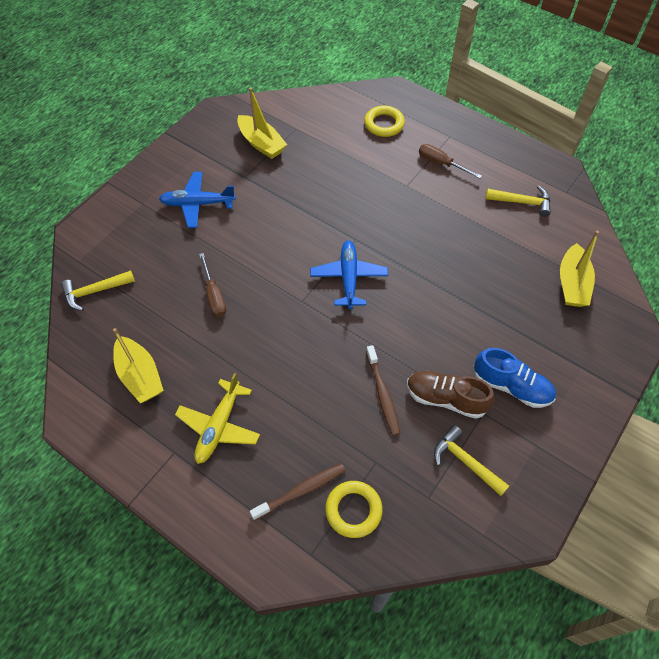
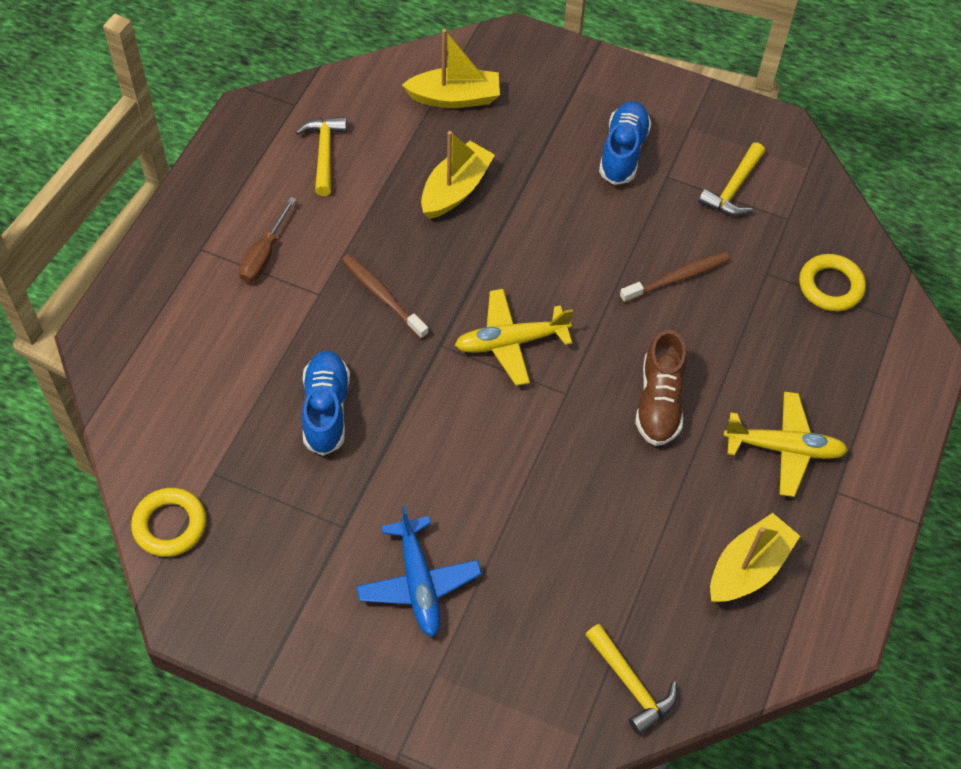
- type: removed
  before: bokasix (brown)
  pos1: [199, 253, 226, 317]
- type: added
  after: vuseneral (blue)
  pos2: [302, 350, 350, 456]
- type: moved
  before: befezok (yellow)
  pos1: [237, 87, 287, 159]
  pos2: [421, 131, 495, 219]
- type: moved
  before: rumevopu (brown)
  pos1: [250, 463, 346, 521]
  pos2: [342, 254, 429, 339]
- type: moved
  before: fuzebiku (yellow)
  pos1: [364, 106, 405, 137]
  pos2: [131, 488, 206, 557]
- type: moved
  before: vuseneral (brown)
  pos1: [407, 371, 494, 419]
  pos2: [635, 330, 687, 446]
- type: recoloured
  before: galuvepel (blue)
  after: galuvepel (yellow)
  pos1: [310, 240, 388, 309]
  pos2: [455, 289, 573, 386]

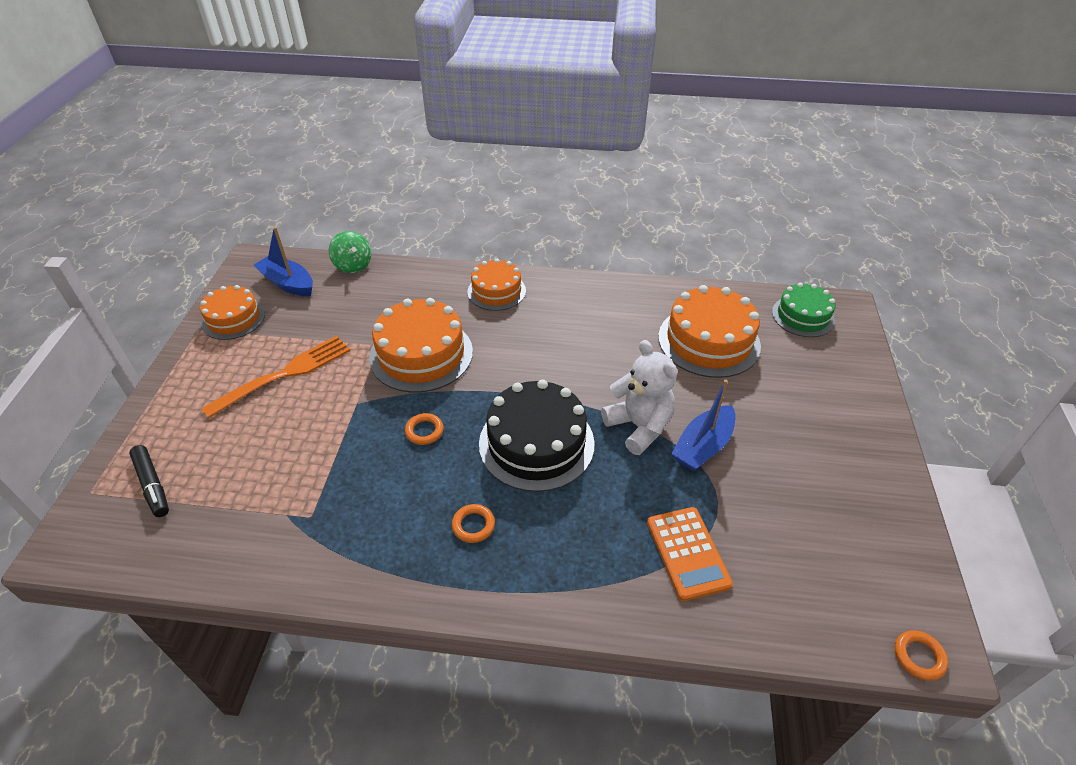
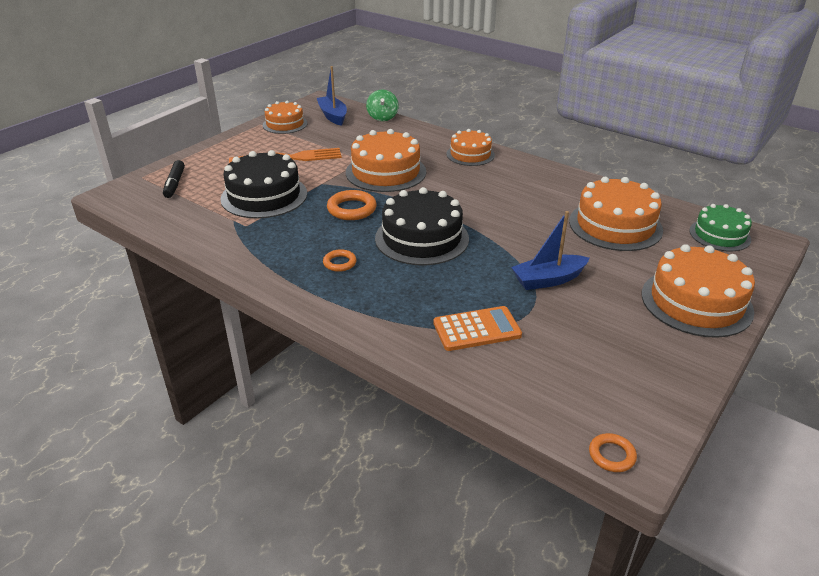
- type: removed
  before: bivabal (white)
  pos1: [601, 340, 677, 455]
- type: added
  after: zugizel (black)
  pos2: [220, 150, 307, 218]
- type: added
  after: zugizel (orange)
  pos2: [642, 244, 755, 338]
- type: turned
  before: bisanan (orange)
  pos1: [647, 507, 733, 601]
  pos2: [433, 306, 522, 351]
  turn: -120
- type: resized
  before: fuzebiku (orange)
  pos1: [405, 413, 444, 445]
  pos2: [327, 190, 377, 220]
  scale: 1.66

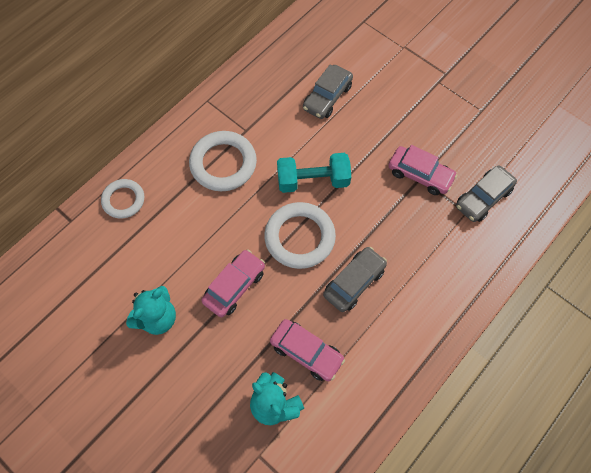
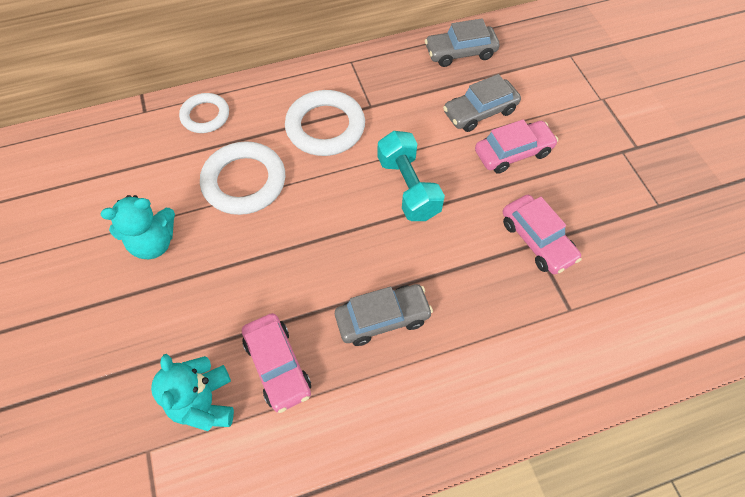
- type: moved
  before: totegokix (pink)
  pos1: [201, 250, 265, 317]
  pos2: [475, 119, 558, 174]
- type: moved
  before: fuzebiku (white)
  pos1: [264, 202, 336, 269]
  pos2: [200, 141, 285, 215]
- type: moved
  before: totegokix (grey)
  pos1: [456, 165, 517, 222]
  pos2: [425, 18, 500, 67]
- type: turned
  before: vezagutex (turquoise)
  pos1: [277, 153, 351, 193]
  pos2: [377, 131, 445, 221]
  turn: 45

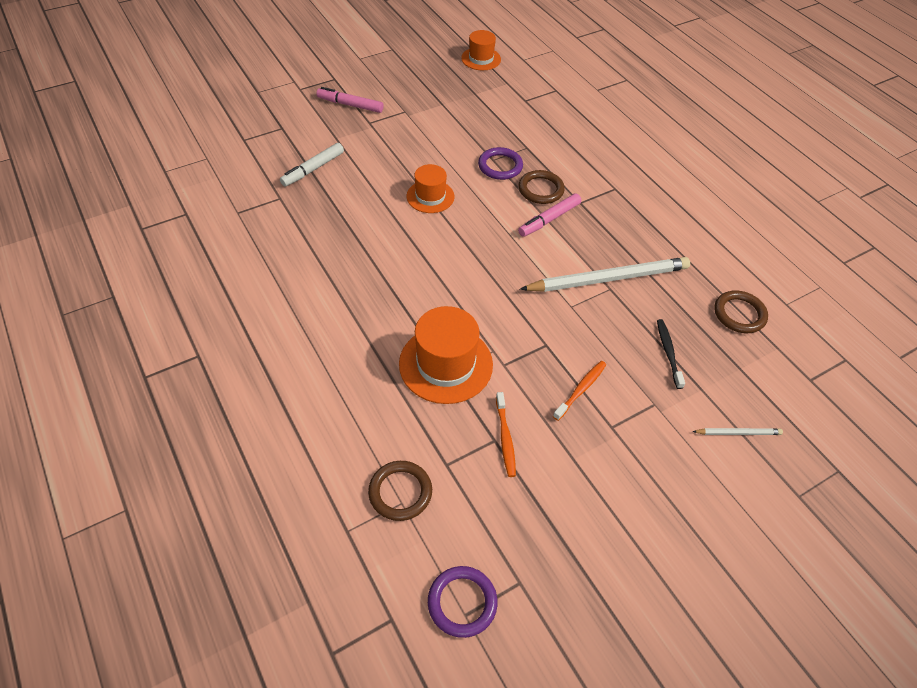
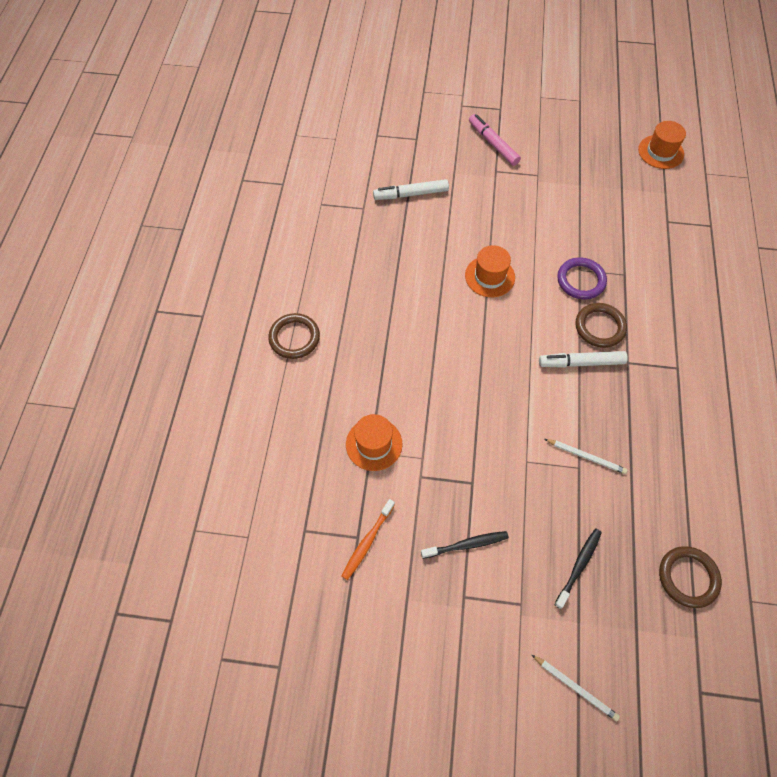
- type: removed
  before: fuzebiku (purple)
  pos1: [428, 566, 498, 638]
- type: moved
  before: fuzebiku (brown)
  pos1: [368, 461, 432, 521]
  pos2: [268, 313, 320, 359]
- type: recoloured
  before: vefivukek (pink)
  after: vefivukek (white)
  pos1: [518, 193, 581, 237]
  pos2: [539, 351, 628, 368]
- type: recoloured
  before: rumevopu (orange)
  after: rumevopu (black)
  pos1: [553, 361, 606, 421]
  pos2: [421, 531, 509, 559]
- type: resized
  before: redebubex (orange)
  pos1: [399, 306, 493, 404]
  pos2: [346, 414, 403, 471]
  scale: 0.61
- type: resized
  before: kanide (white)
  pos1: [520, 257, 690, 292]
  pos2: [545, 439, 628, 474]
  scale: 0.44

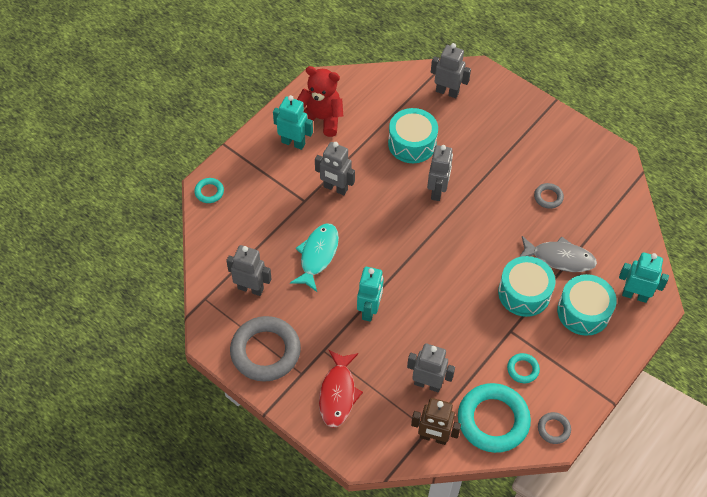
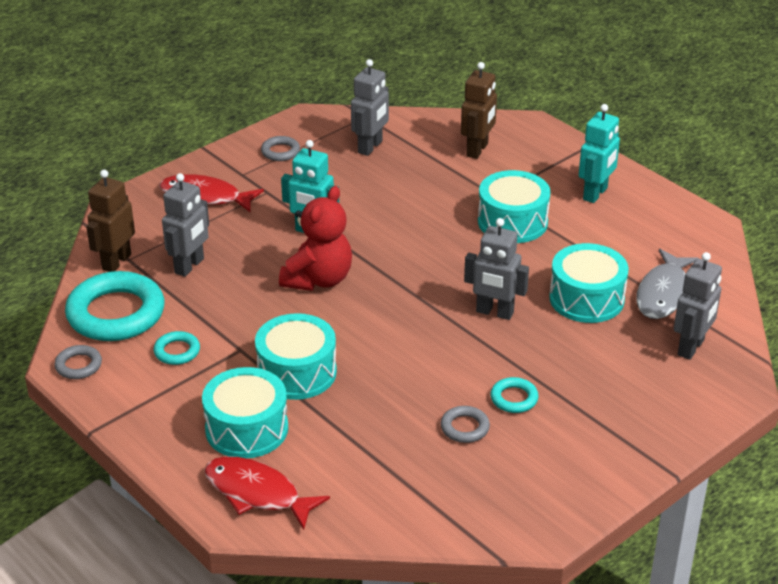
- type: removed
  before: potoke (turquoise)
  pos1: [290, 224, 339, 292]
- type: added
  after: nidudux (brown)
  pos2: [461, 62, 497, 159]
- type: moved
  before: fuzebiku (turquoise)
  pos1: [194, 178, 224, 203]
  pos2: [490, 377, 539, 413]
- type: moved
  before: bivabal (red)
  pos1: [297, 66, 343, 137]
  pos2: [279, 186, 352, 291]
- type: moved
  before: potoke (grey)
  pos1: [519, 236, 597, 272]
  pos2: [636, 249, 699, 319]
- type: replaced
  before: nidudux (grey)
  after: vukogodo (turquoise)
  pos1: [315, 142, 355, 195]
  pos2: [478, 170, 550, 243]
- type: replaced
  before: nidudux (turquoise)
  after: potoke (red)
  pos1: [619, 252, 669, 303]
  pos2: [204, 456, 330, 530]
- type: resized
  before: fuzebiku (grey)
  pos1: [230, 316, 301, 382]
  pos2: [261, 136, 300, 161]
  scale: 0.46

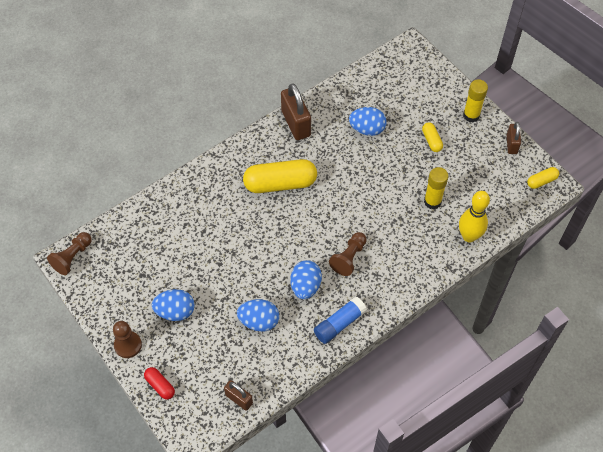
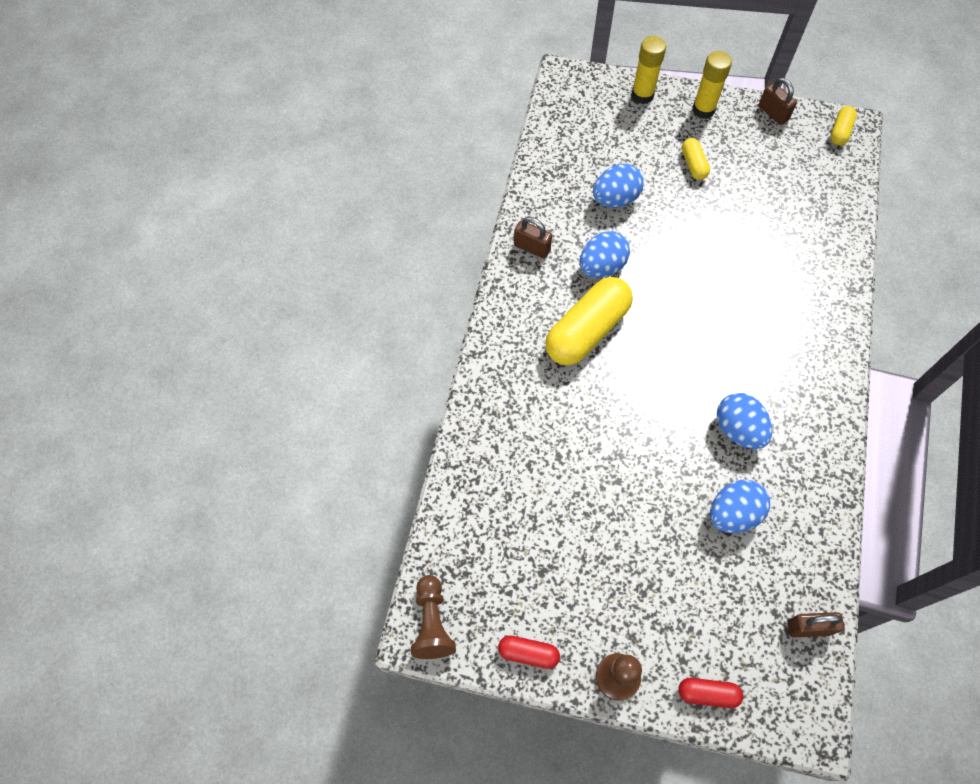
- type: removed
  before: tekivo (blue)
  pos1: [314, 296, 367, 344]
- type: removed
  before: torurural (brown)
  pos1: [329, 232, 367, 276]
- type: removed
  before: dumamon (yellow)
  pos1: [459, 191, 490, 243]
- type: added
  after: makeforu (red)
  pos2: [498, 636, 560, 669]
- type: moved
  before: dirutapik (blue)
  pos1: [152, 289, 195, 321]
  pos2: [580, 231, 630, 278]
- type: moved
  before: tekivo (yellow)
  pos1: [424, 167, 448, 210]
  pos2: [631, 36, 666, 104]
- type: turned
  before: makeforu (yellow)
  pos1: [422, 122, 443, 152]
  pos2: [682, 138, 710, 180]
  turn: 45
- type: resized
  before: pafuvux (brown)
  pos1: [281, 83, 311, 140]
  pos2: [514, 217, 552, 259]
  scale: 0.58

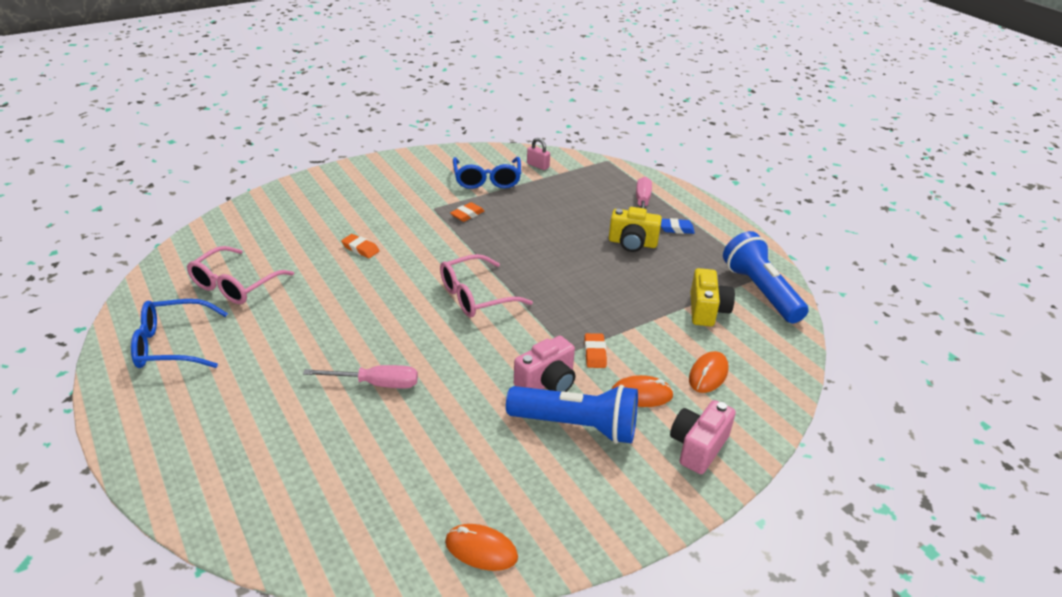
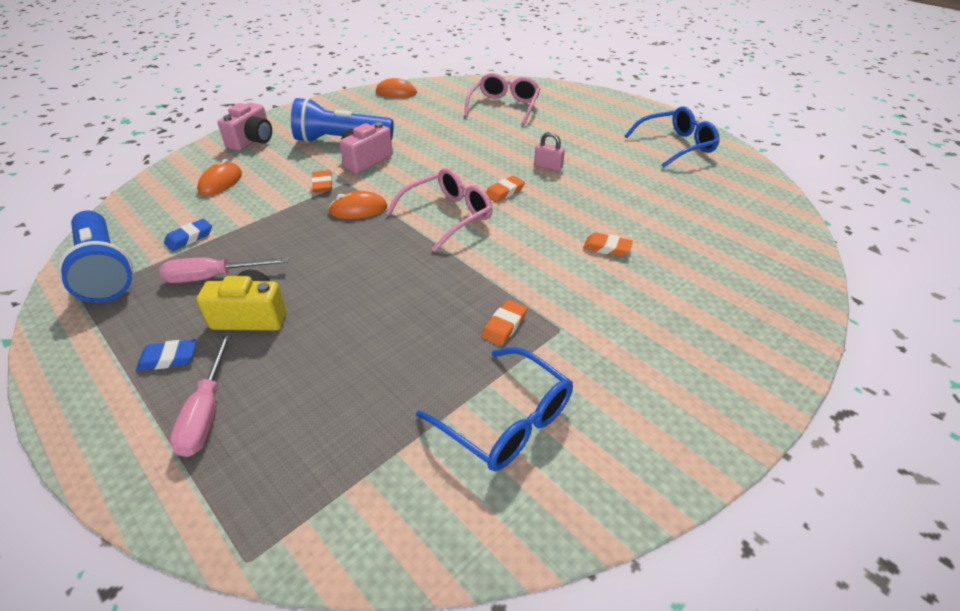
- type: added
  after: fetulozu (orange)
  pos2: [486, 176, 525, 202]
- type: moved
  before: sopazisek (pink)
  pos1: [187, 246, 294, 304]
  pos2: [464, 73, 540, 125]
- type: moved
  before: bokasix (pink)
  pos1: [303, 365, 418, 388]
  pos2: [159, 257, 289, 283]
- type: moved
  before: pafuvux (pink)
  pos1: [527, 138, 550, 170]
  pos2: [534, 132, 565, 171]
- type: moved
  before: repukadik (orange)
  pos1: [612, 375, 674, 407]
  pos2: [328, 191, 387, 219]
- type: replaced
  before: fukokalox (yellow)
  after: fetulozu (blue)
  pos1: [690, 268, 735, 326]
  pos2: [164, 219, 212, 251]
- type: turned
  before: sopazisek (blue)
  pos1: [453, 157, 521, 189]
  pos2: [416, 347, 573, 472]
  turn: 150

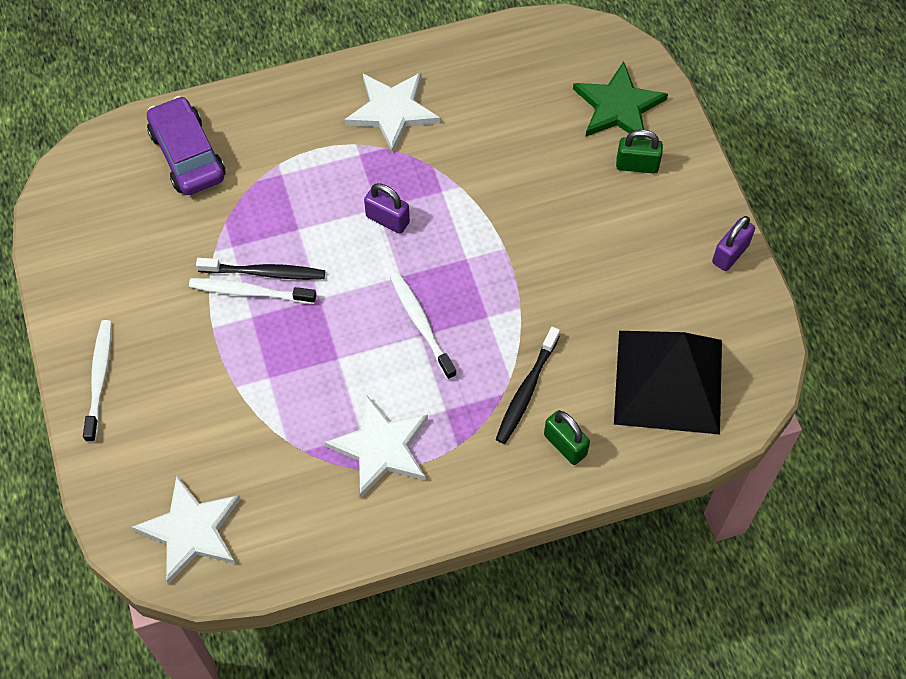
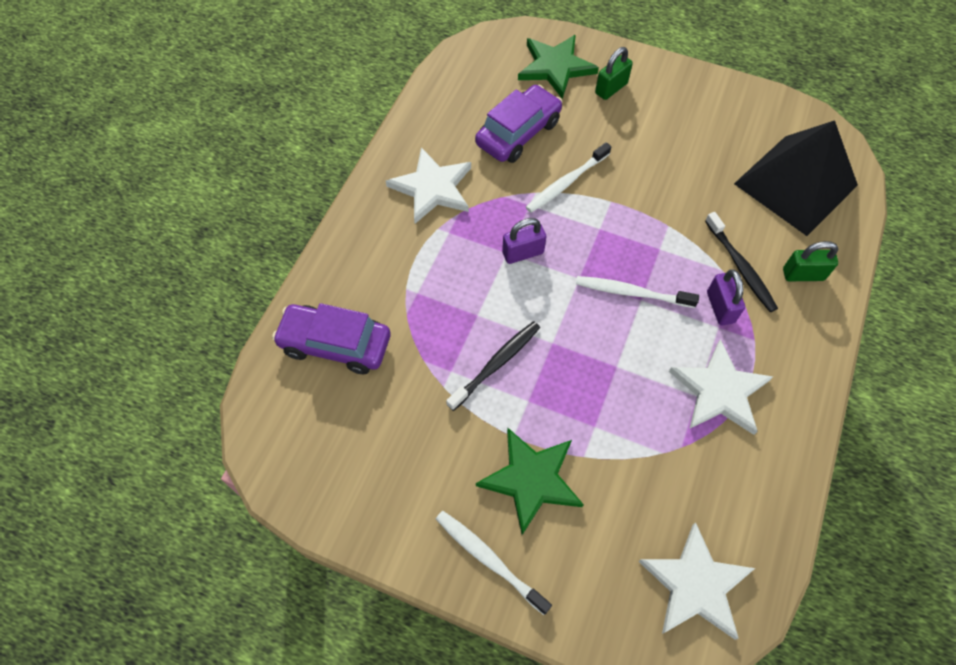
- type: added
  after: totegokix (purple)
  pos2: [475, 85, 562, 163]
- type: added
  after: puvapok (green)
  pos2: [476, 428, 584, 535]
- type: moved
  before: rumevopu (white)
  pos1: [189, 278, 316, 304]
  pos2: [526, 142, 611, 213]
- type: moved
  before: pafuvux (purple)
  pos1: [712, 216, 755, 271]
  pos2: [707, 269, 745, 325]

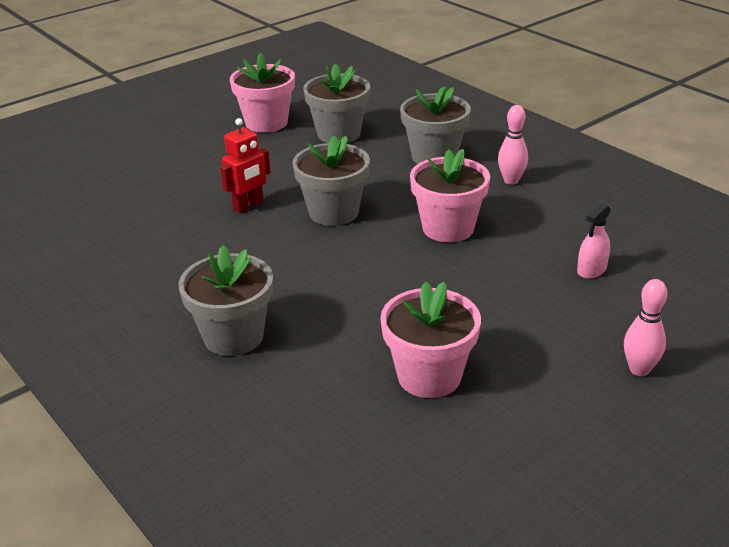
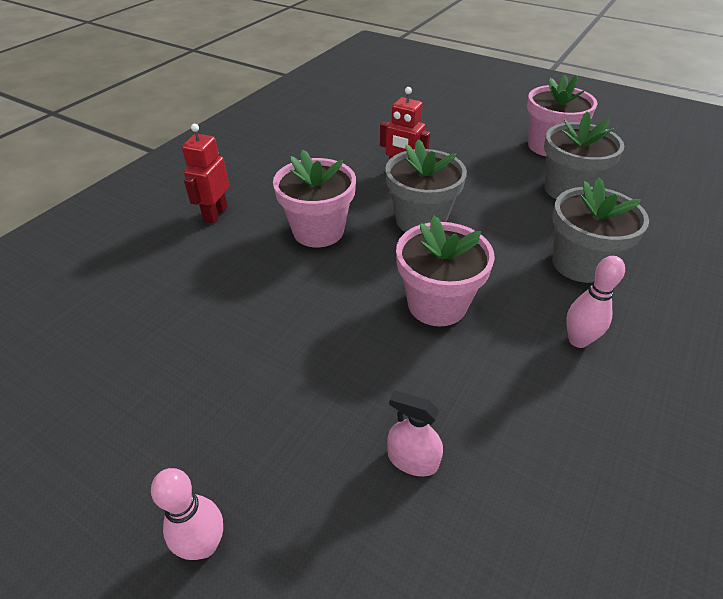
- type: moved
  before: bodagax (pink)
  pos1: [380, 282, 481, 398]
  pos2: [273, 150, 356, 247]
- type: replaced
  before: bodagax (grey)
  after: nidudux (red)
  pos1: [179, 245, 273, 356]
  pos2: [182, 124, 229, 224]

